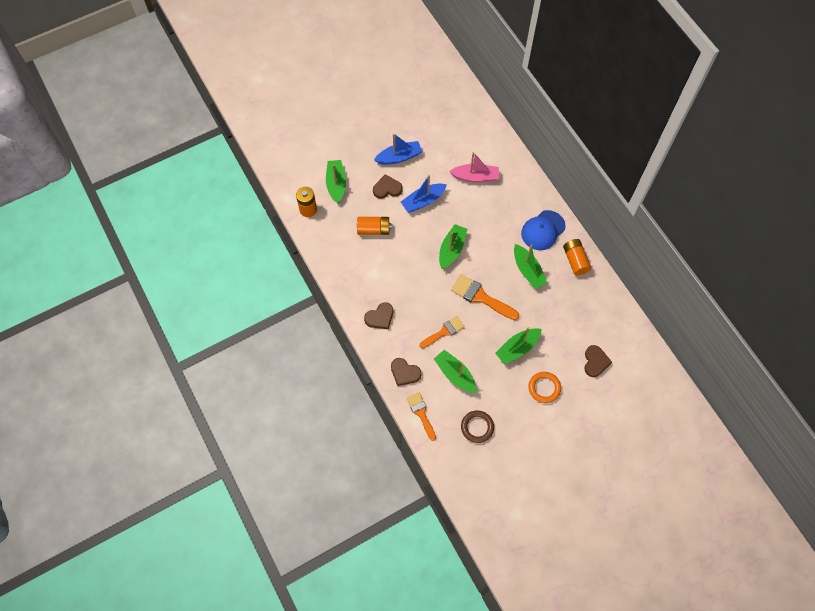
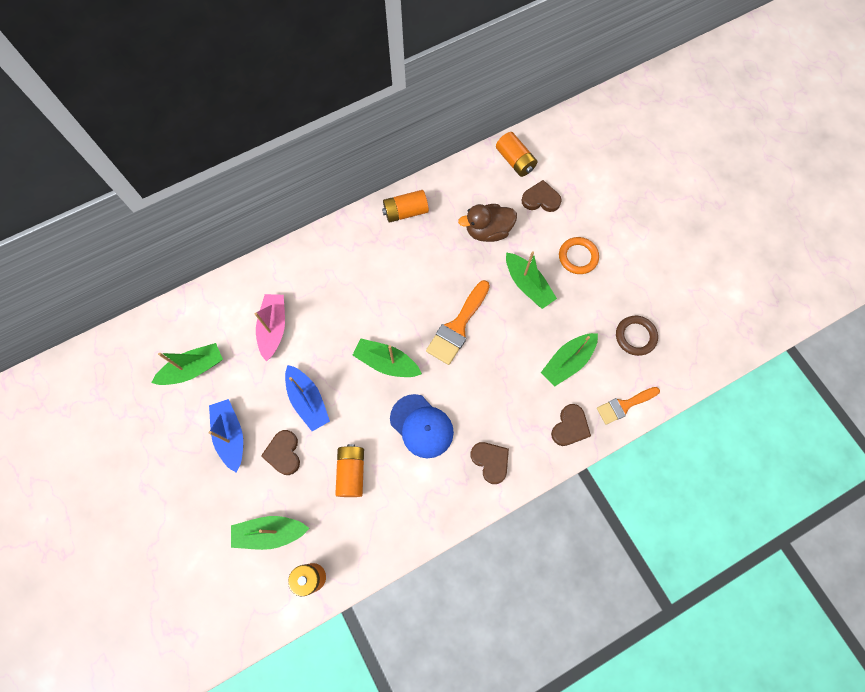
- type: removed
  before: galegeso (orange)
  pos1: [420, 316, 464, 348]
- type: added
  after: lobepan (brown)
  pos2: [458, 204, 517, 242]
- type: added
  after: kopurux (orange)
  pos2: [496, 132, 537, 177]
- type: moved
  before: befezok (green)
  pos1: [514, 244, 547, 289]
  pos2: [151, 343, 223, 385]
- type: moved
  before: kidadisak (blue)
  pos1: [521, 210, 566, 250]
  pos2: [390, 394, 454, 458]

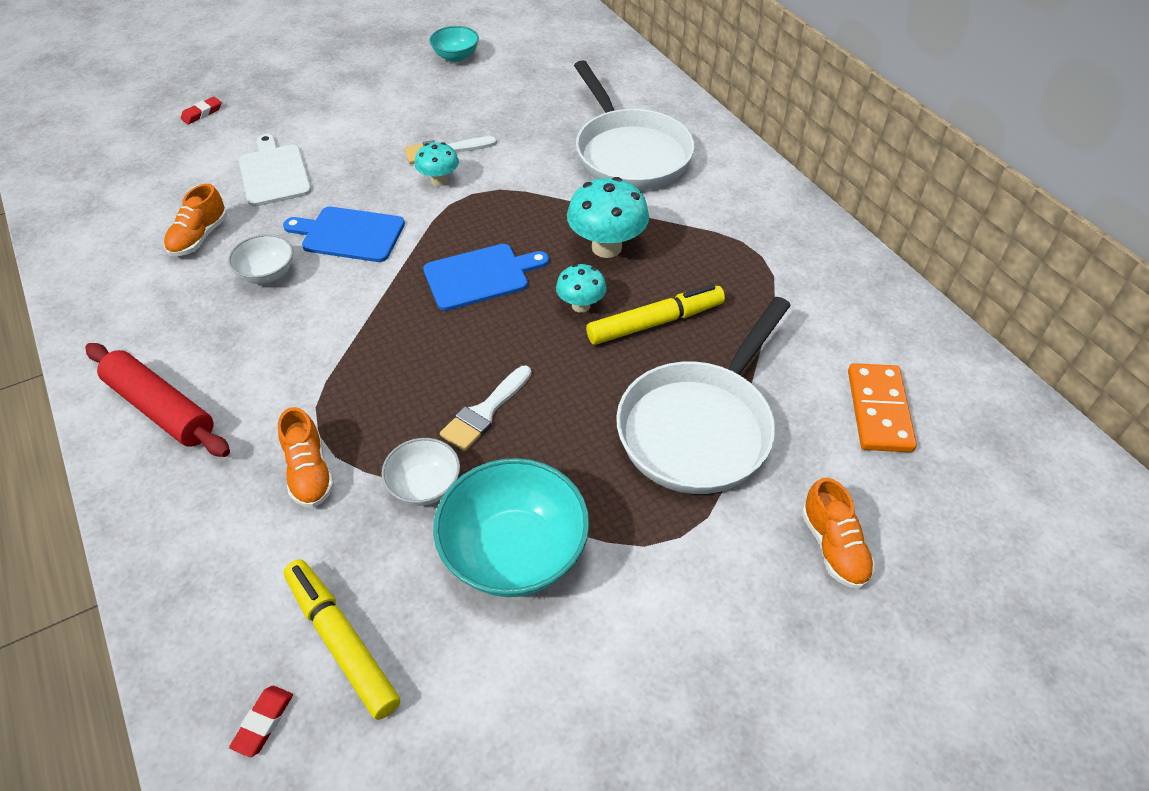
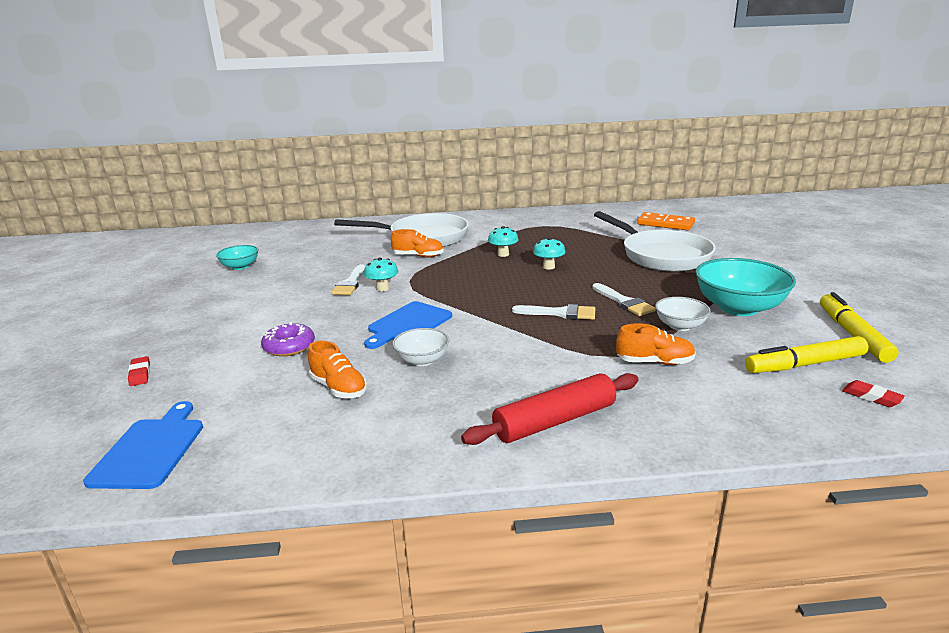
- type: added
  after: galegeso (white)
  pos2: [512, 304, 595, 320]
- type: moved
  before: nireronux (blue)
  pos1: [423, 244, 549, 311]
  pos2: [83, 401, 203, 489]
- type: moved
  before: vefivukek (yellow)
  pos1: [586, 284, 725, 345]
  pos2: [820, 292, 899, 363]
- type: moved
  before: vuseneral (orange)
  pos1: [802, 478, 875, 589]
  pos2: [391, 229, 444, 258]
- type: replaced
  before: nireronux (white)
  after: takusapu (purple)
  pos1: [239, 134, 311, 207]
  pos2: [261, 322, 315, 356]
- type: resized
  before: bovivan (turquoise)
  pos1: [567, 177, 649, 258]
  pos2: [488, 226, 519, 257]
  scale: 0.59

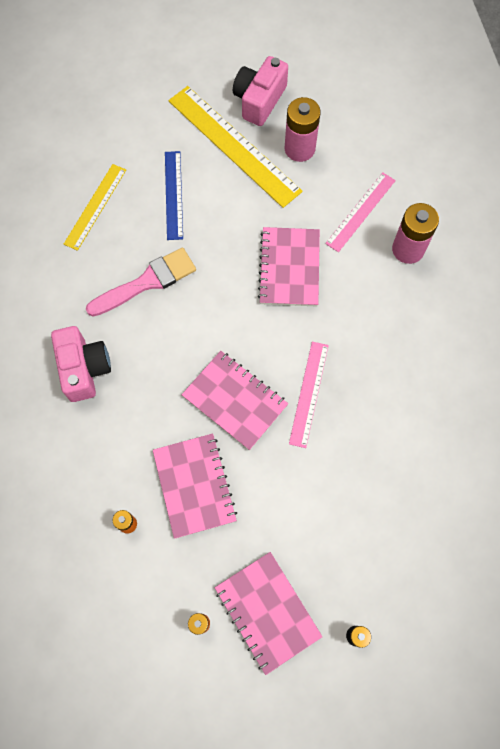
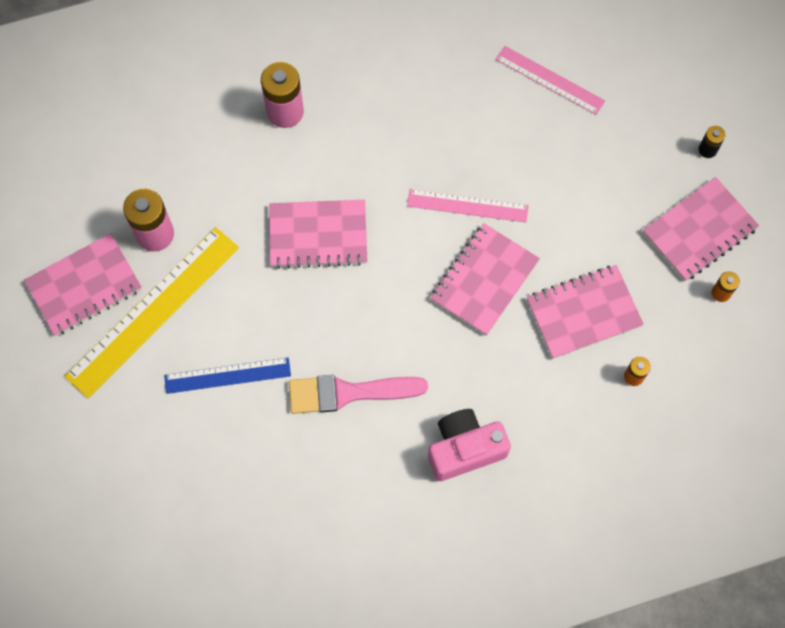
- type: removed
  before: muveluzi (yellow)
  pos1: [64, 164, 126, 251]
- type: moved
  before: muveluzi (pink)
  pos1: [325, 172, 396, 252]
  pos2: [495, 46, 605, 115]
- type: replaced
  before: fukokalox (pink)
  after: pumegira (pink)
  pos1: [233, 56, 288, 126]
  pos2: [24, 233, 142, 336]
- type: turned
  before: galegeso (pink)
  pos1: [86, 247, 196, 317]
  pos2: [289, 375, 428, 414]
  turn: -60

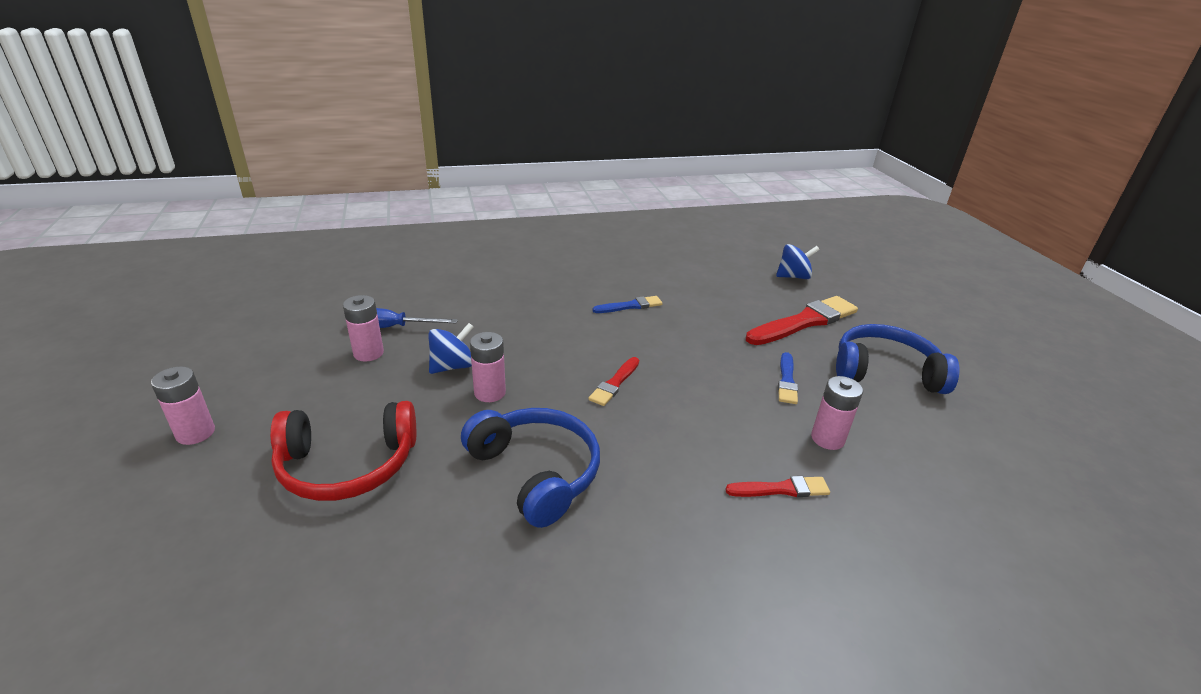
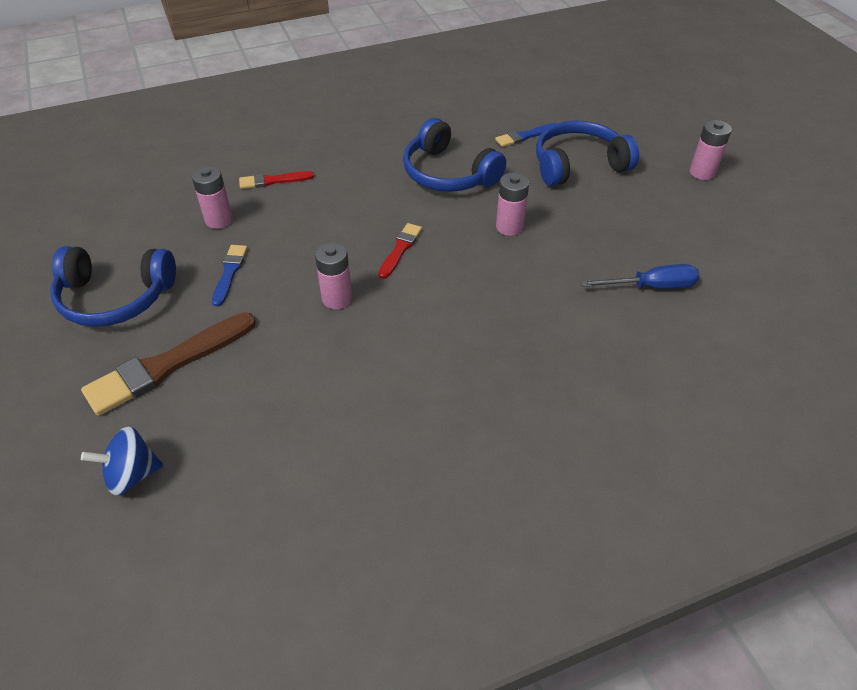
- type: removed
  before: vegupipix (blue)
  pos1: [429, 323, 474, 374]
- type: moved
  before: kopurux (pink)
  pos1: [343, 295, 384, 361]
  pos2: [315, 242, 352, 309]
- type: moved
  before: galegeso (blue)
  pos1: [593, 296, 663, 313]
  pos2: [495, 123, 556, 147]
- type: recoloured
  before: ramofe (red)
  after: ramofe (blue)
  pos1: [270, 401, 416, 501]
  pos2: [536, 120, 639, 186]
- type: recoloured
  before: galegeso (red)
  after: galegeso (brown)
  pos1: [746, 296, 858, 345]
  pos2: [81, 312, 256, 416]

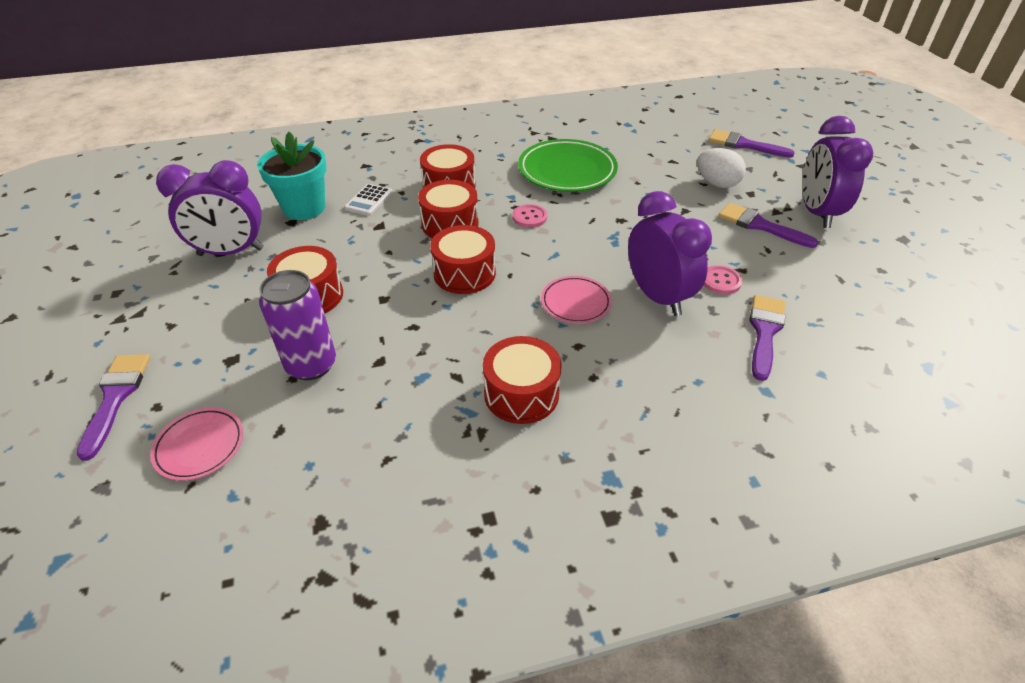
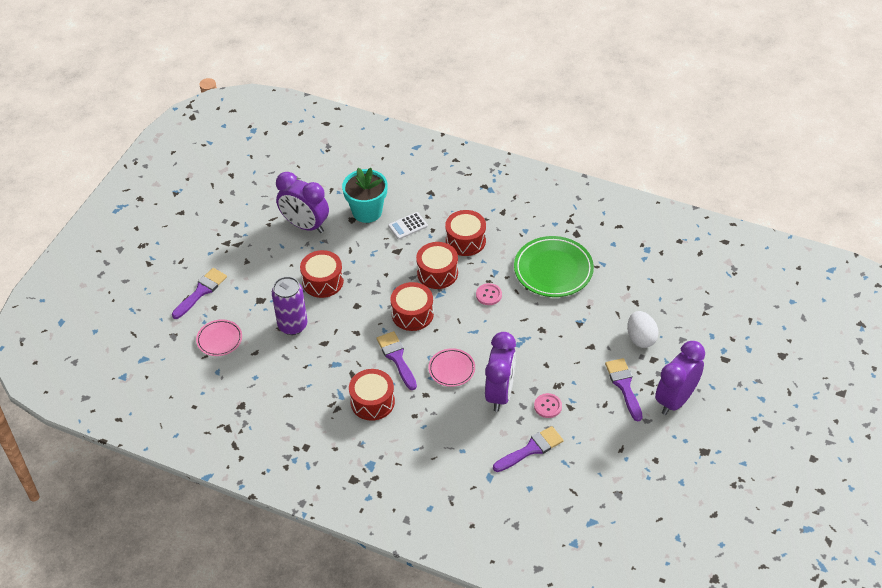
- type: moved
  before: galegeso (purple)
  pos1: [709, 129, 795, 158]
  pos2: [377, 331, 417, 390]

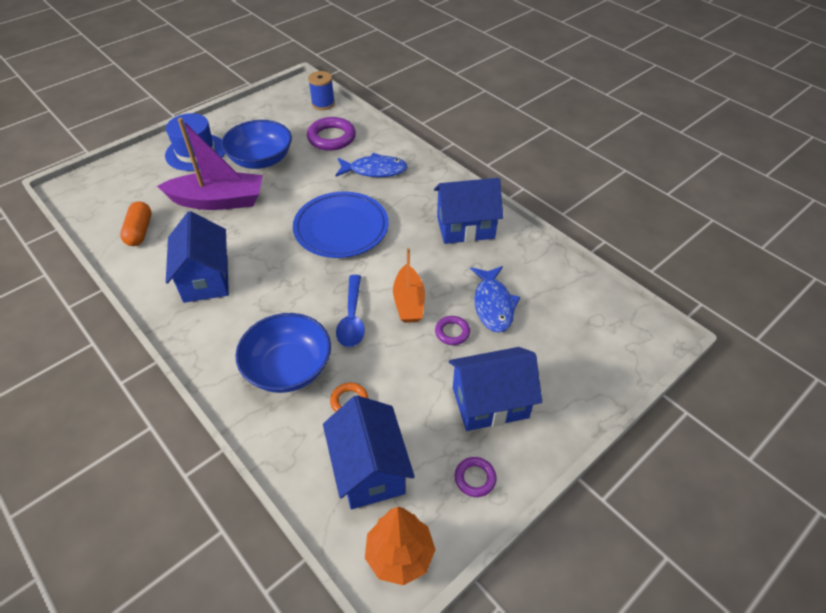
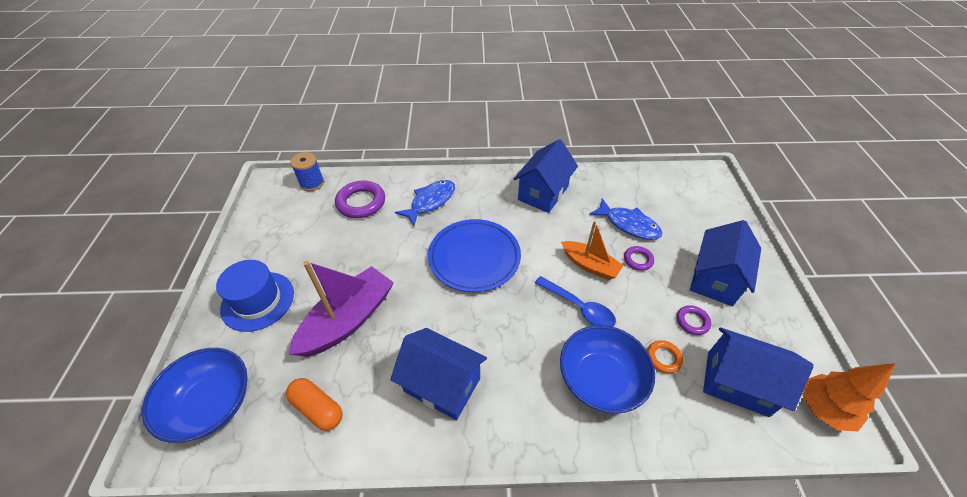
- type: moved
  before: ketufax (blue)
  pos1: [221, 120, 292, 169]
  pos2: [142, 348, 248, 443]
- type: moved
  before: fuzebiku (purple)
  pos1: [455, 457, 497, 497]
  pos2: [677, 305, 711, 335]

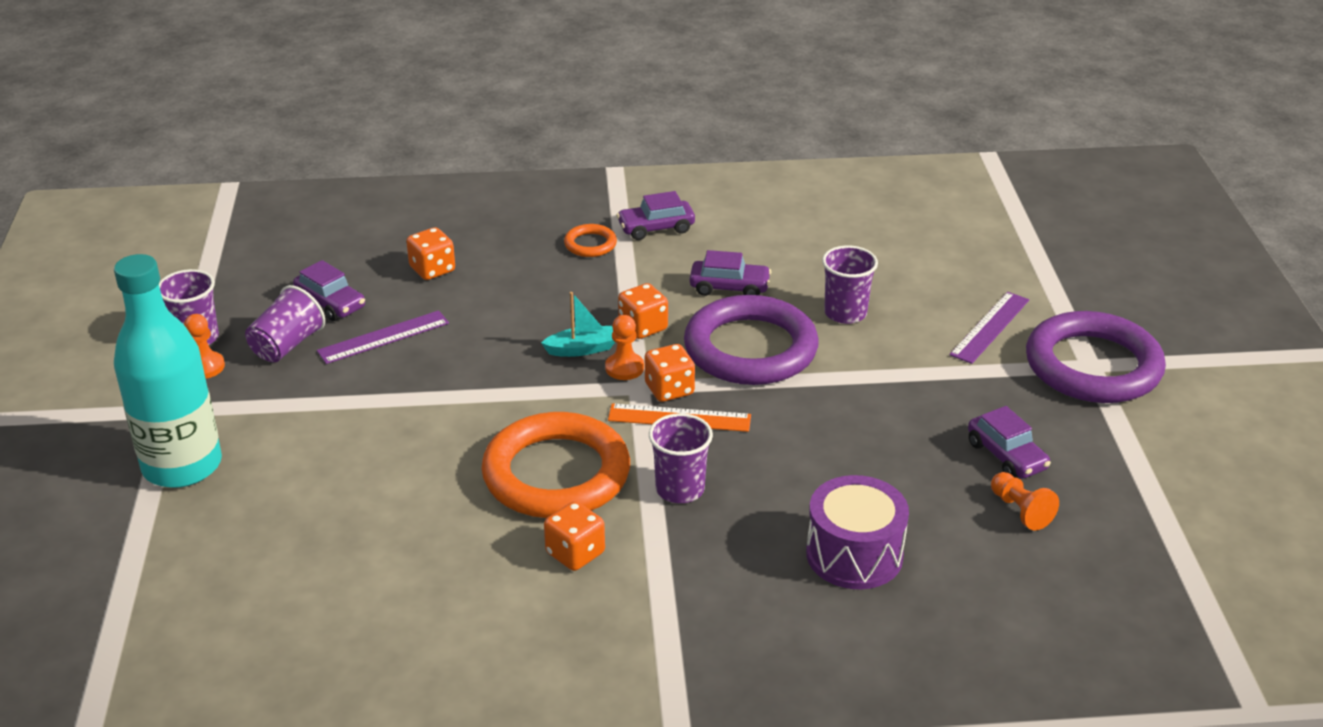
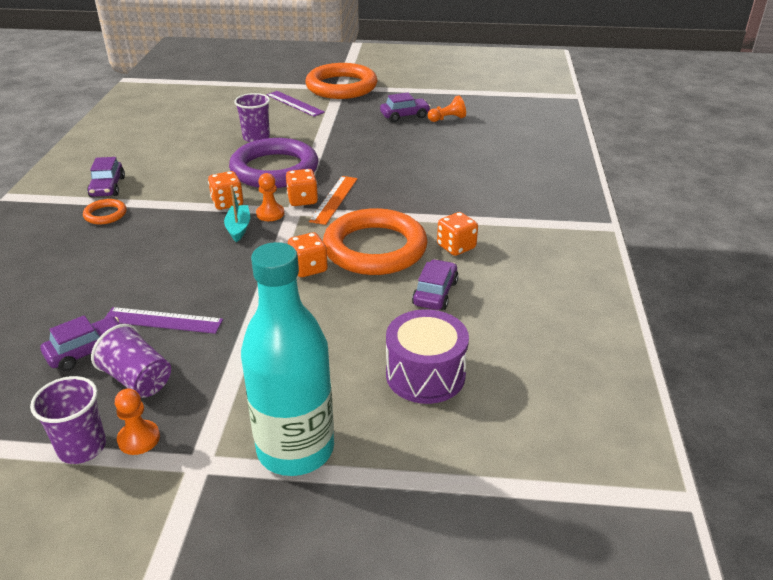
- type: removed
  before: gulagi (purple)
  pos1: [649, 413, 713, 503]
- type: moved
  before: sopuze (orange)
  pos1: [406, 227, 455, 280]
  pos2: [288, 232, 328, 277]
- type: moved
  before: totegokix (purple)
  pos1: [690, 250, 771, 296]
  pos2: [412, 259, 459, 310]
- type: moved
  before: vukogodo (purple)
  pos1: [806, 475, 909, 589]
  pos2: [386, 309, 469, 404]
- type: recoloured
  before: fuzebiku (purple)
  after: fuzebiku (orange)
  pos1: [1026, 311, 1166, 403]
  pos2: [305, 63, 377, 99]
- type: turned
  before: muveluzi (purple)
  pos1: [317, 310, 449, 364]
  pos2: [104, 307, 223, 334]
  turn: -60

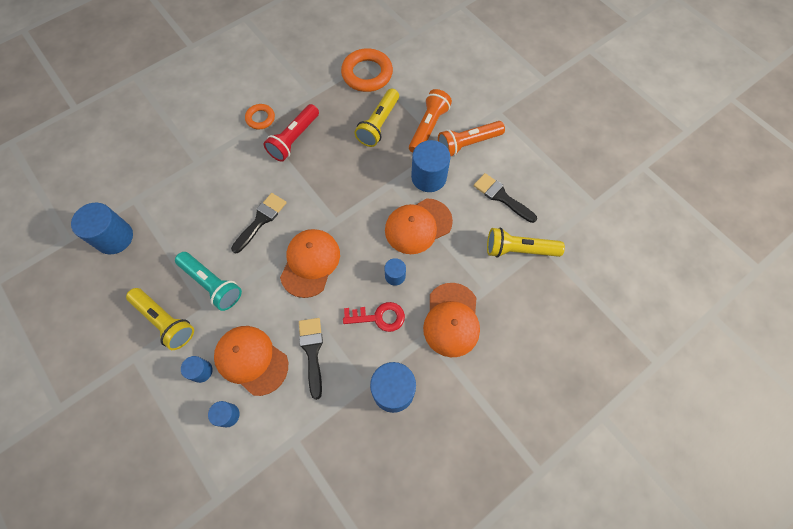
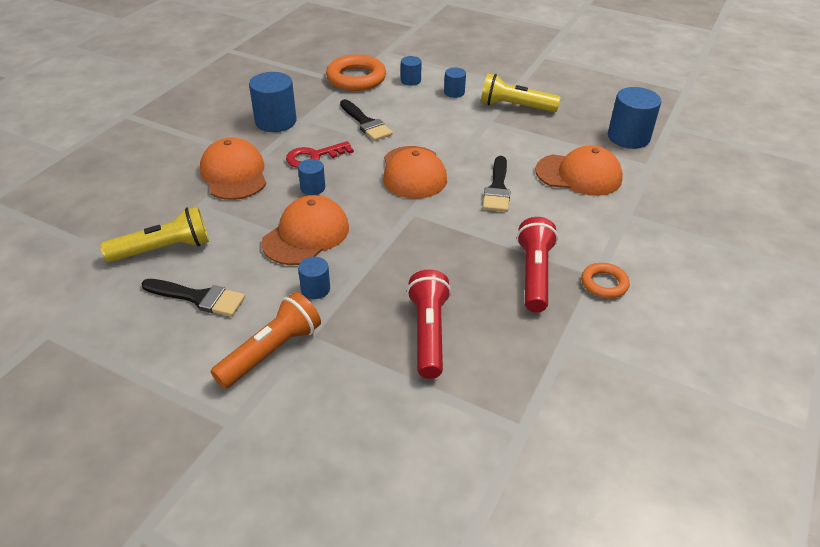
- type: removed
  before: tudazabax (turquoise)
  pos1: [175, 252, 242, 311]
- type: removed
  before: tudazabax (orange)
  pos1: [409, 89, 452, 153]
- type: moved
  before: kidadisak (orange)
  pos1: [214, 326, 288, 396]
  pos2: [535, 145, 623, 196]
- type: moved
  before: fuzebiku (orange)
  pos1: [341, 48, 393, 92]
  pos2: [326, 54, 386, 91]
- type: recoloured
  before: tudazabax (yellow)
  after: tudazabax (red)
  pos1: [354, 89, 399, 147]
  pos2: [407, 270, 451, 379]
- type: resized
  before: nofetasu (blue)
  pos1: [411, 140, 451, 192]
  pos2: [298, 257, 330, 299]
  scale: 0.54

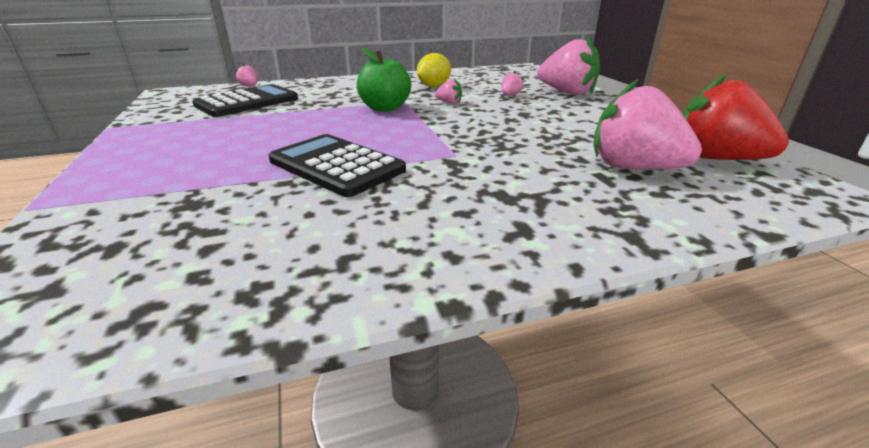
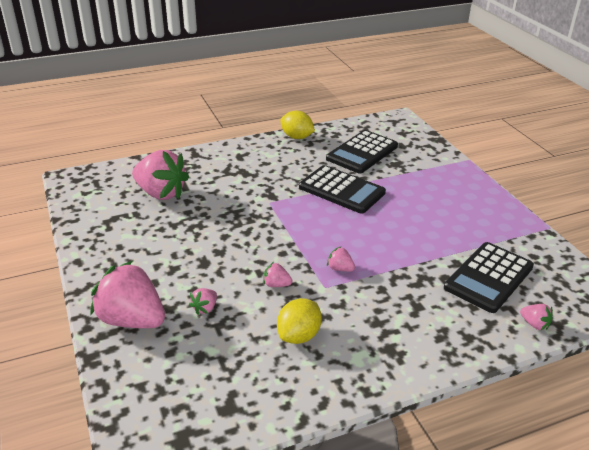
- type: removed
  before: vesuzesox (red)
  pos1: [683, 73, 789, 160]
- type: added
  after: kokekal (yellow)
  pos2: [280, 111, 315, 139]
- type: added
  after: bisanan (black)
  pos2: [326, 130, 398, 174]
- type: replaced
  before: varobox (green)
  after: vesuzesox (pink)
  pos1: [357, 48, 411, 112]
  pos2: [327, 246, 355, 272]

